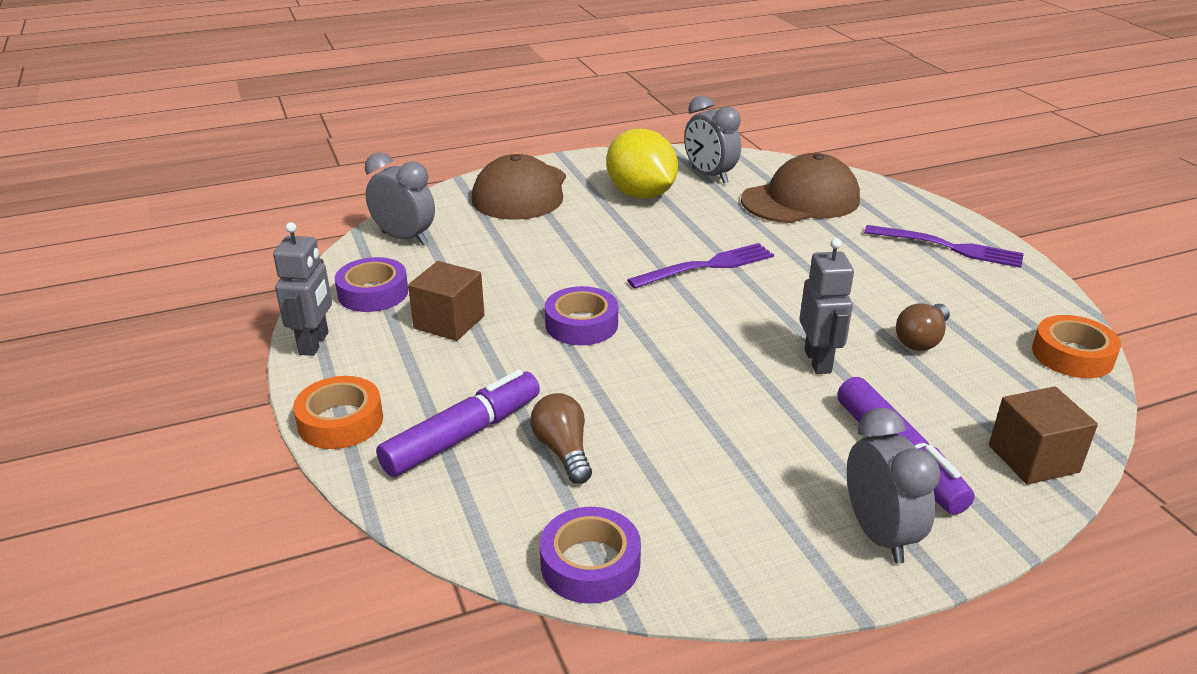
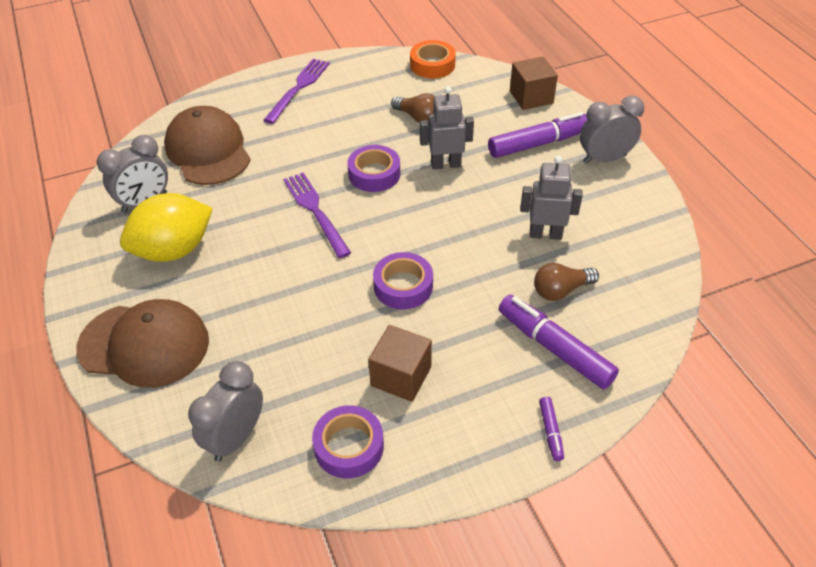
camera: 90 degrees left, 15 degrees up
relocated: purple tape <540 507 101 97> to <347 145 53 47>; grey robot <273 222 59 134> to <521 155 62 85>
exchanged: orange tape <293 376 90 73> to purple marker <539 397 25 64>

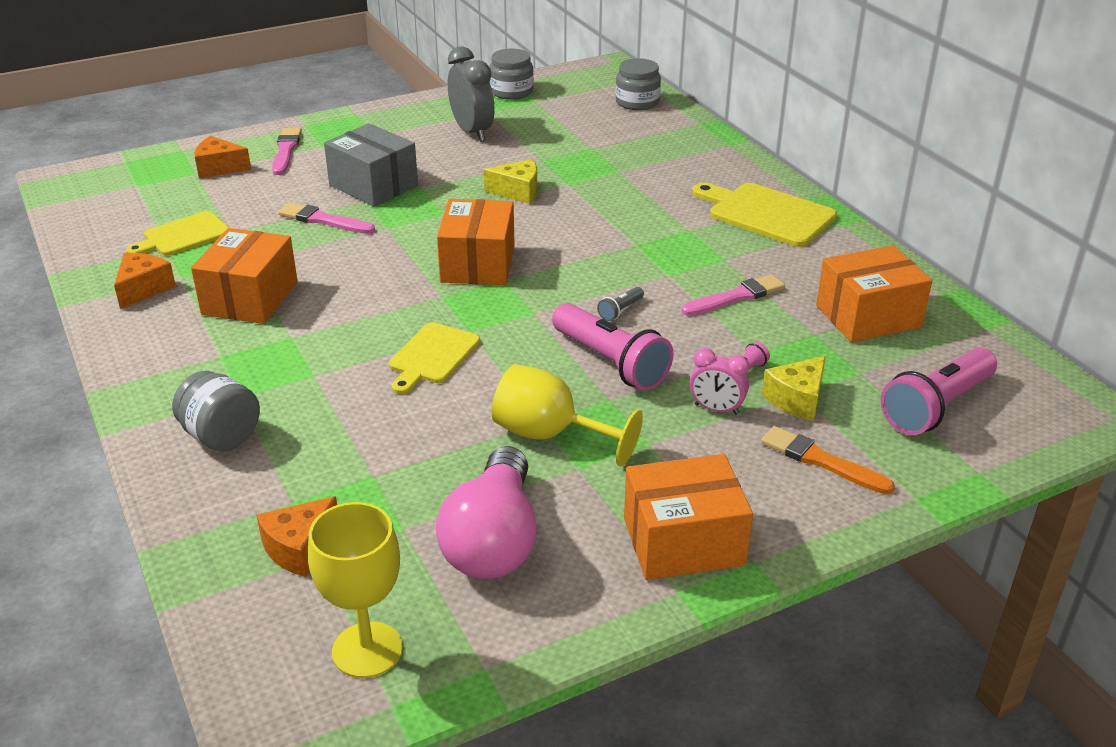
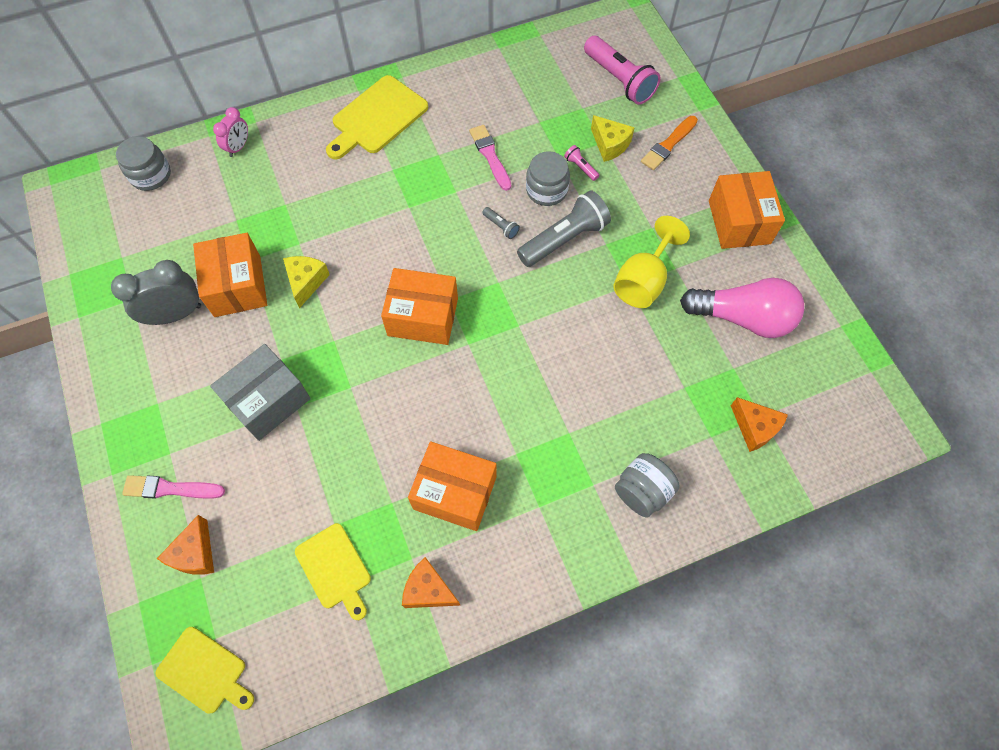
camera: 85 degrees left, 30 degrees up
missing: pink brush <278 202 97 32>; yellow goblet <308 502 95 176>
relocated: yellow cutting board <389 322 91 72> to <156 627 98 87>; orange box <816 245 116 98> to <193 233 74 84>; pink clock <690 348 59 67> to <213 107 35 50>; grey jar <490 49 44 51> to <526 151 44 55>
colour: pink flashlight <552 303 122 87> to grey flashlight <517 190 94 77>

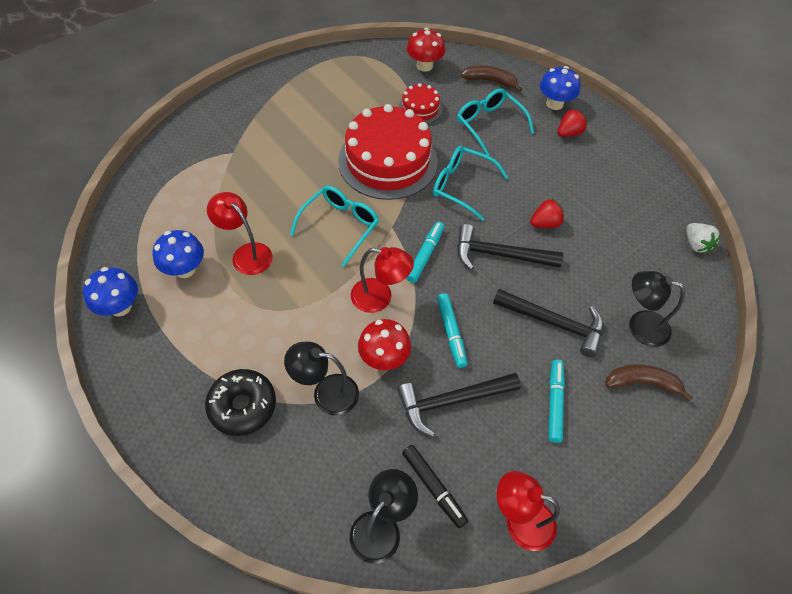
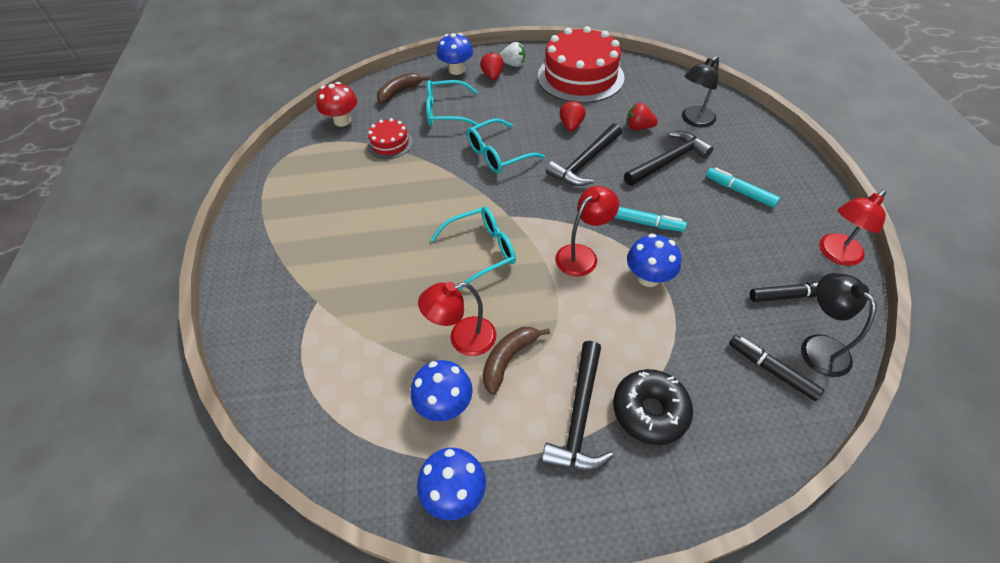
camera: 55 degrees left, 5 degrees down
missing: black lamp <284 342 75 73>; turquoise marker <406 222 38 61>
appeared: red strawberry <627 103 31 27>; black marker <729 335 95 66>
relocated: brown banana <605 364 88 38> to <482 327 68 68>; white strawberry <686 223 35 30> to <499 42 26 25>; red cake <338 104 100 96> to <538 26 87 77>; black hammer <397 373 124 64> to <542 341 72 130>
colour: red mushroom <358 319 53 51> to blue mushroom <627 234 54 53>
spun: turquoise glasses <290 186 89 81> = <430 207 86 84> 90 degrees clockwise

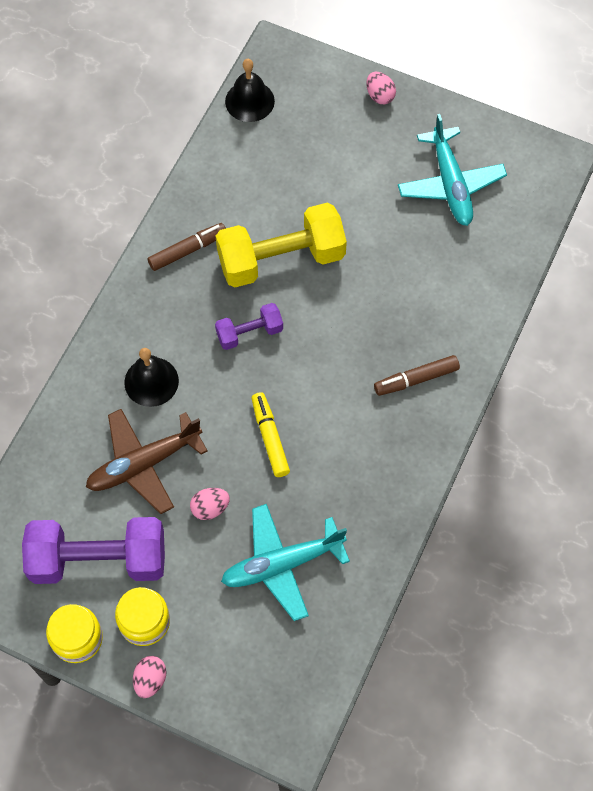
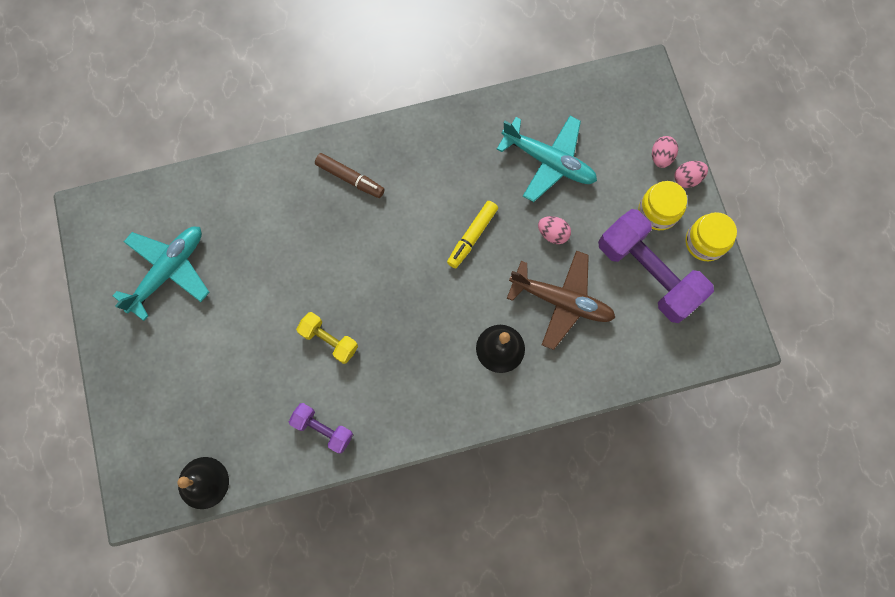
camera: 130 degrees left, 10 degrees up
missing: brown marker <148 223 78 48>
relocated: purple dumbbell <215 303 68 47> to <289 403 64 51>; pink egg <366 72 30 32> to <652 136 26 32>
size: yellow dumbbell <216 203 131 84> = <296 312 62 52> x0.51

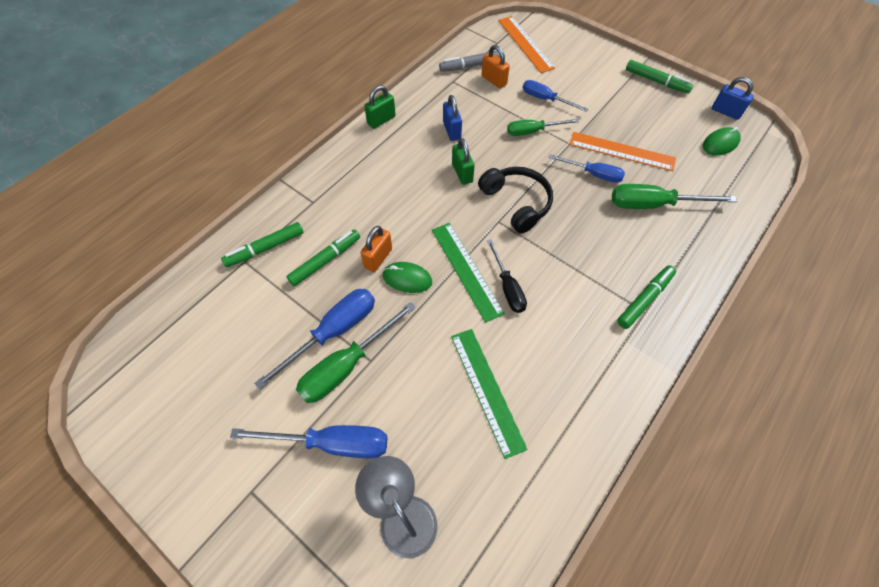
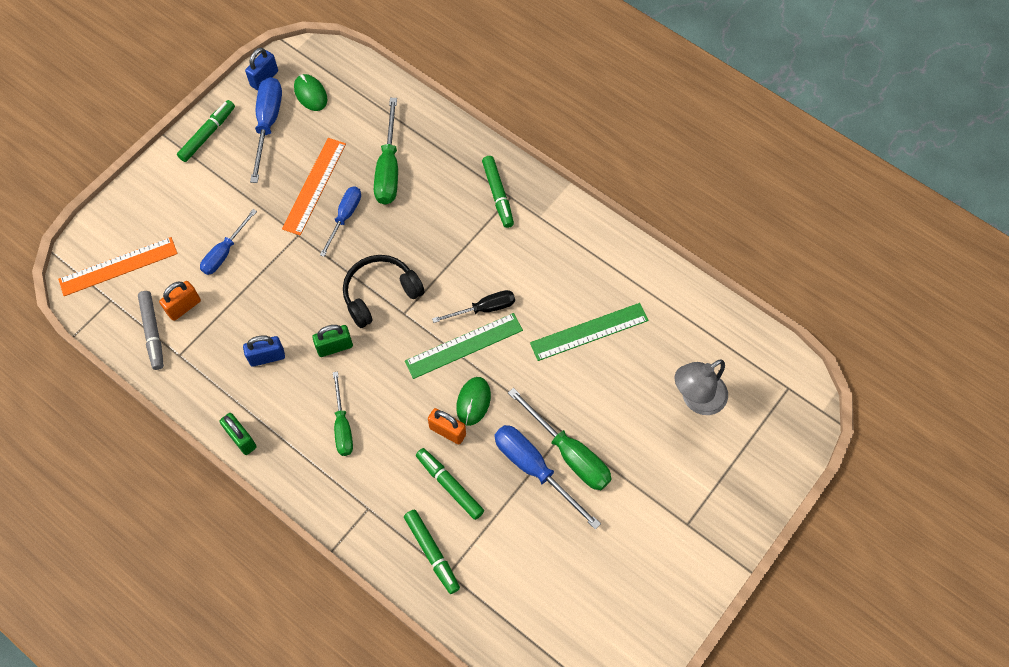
camera: 90 degrees left, 5 degrees up
relocated: blue screwdriver <230 425 157 33> to <250 77 32 106>; green screwdriver <507 119 72 17> to <333 372 20 84>
spun: green marker <617 265 59 64> = <482 156 32 72> 150 degrees counterclockwise

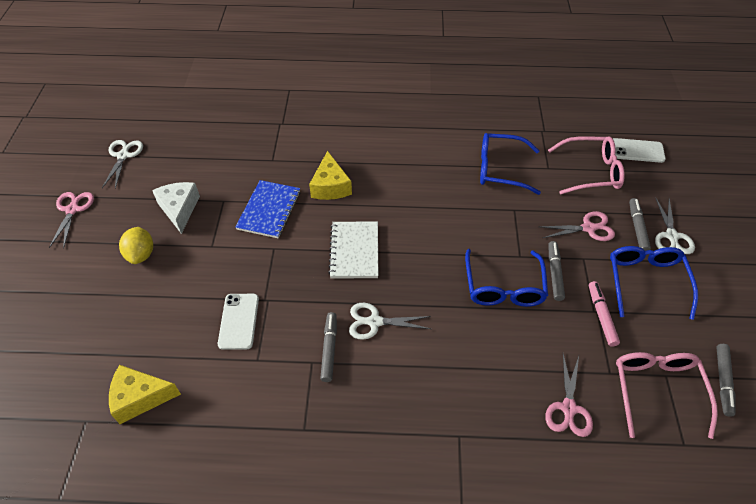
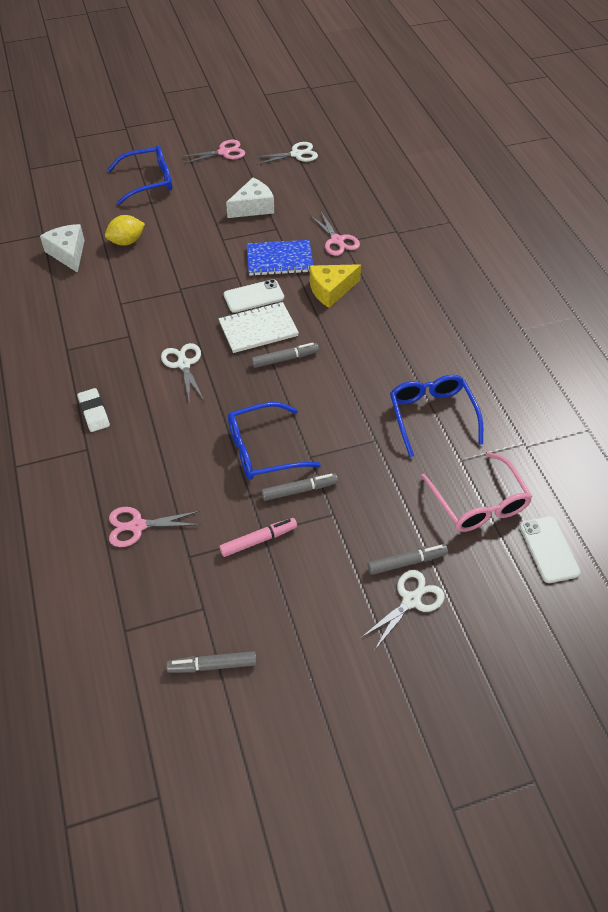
camera: 70 degrees right, 0 degrees up
missing: pink glasses <616 352 102 87>
appeared: white eraser <77 388 33 44>
relocated: yellow lemon <119 227 34 37> to <105 215 40 31>; blue glasses <610 246 88 74> to <107 145 65 60>; white phone <218 294 41 56> to <224 279 60 34>; grey marker <320 312 17 70> to <251 343 68 25>; pink scissors <540 211 75 30> to <310 212 50 44>
colour: yellow cheese <109 365 72 59> to white cheese <40 224 45 49>
spun: white scissors <655 197 40 57> = <361 570 84 79> 150 degrees clockwise

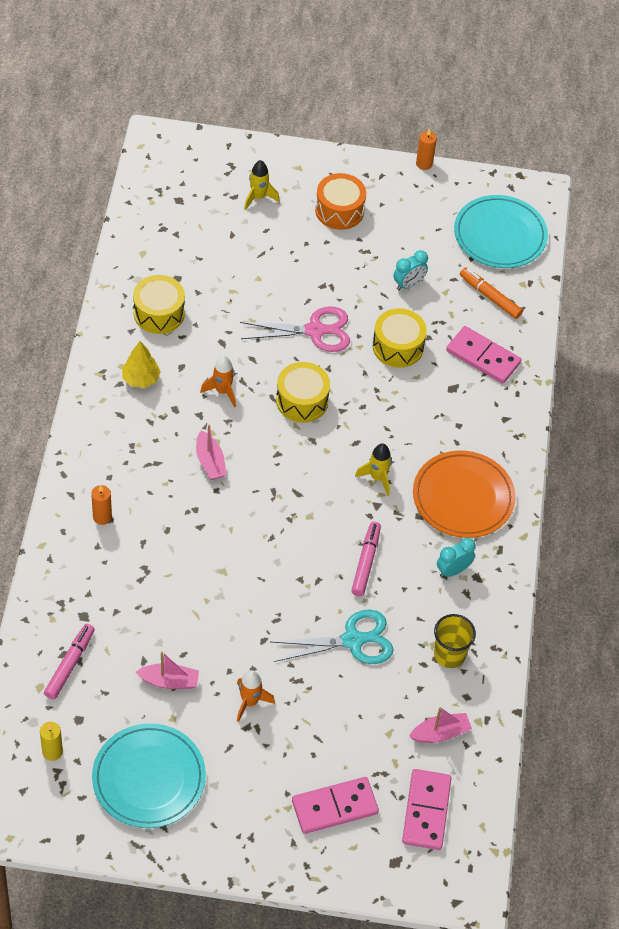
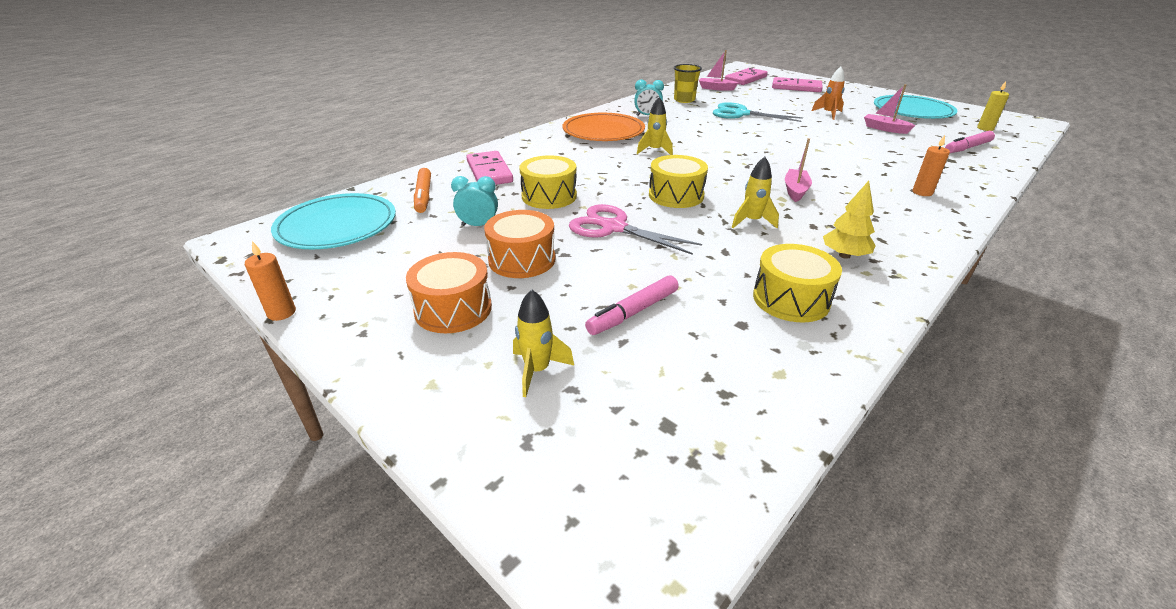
camera: 140 degrees left, 20 degrees down
appeared: orange drum <484 210 71 68>
relocated: pink marker <351 522 30 74> to <585 275 94 60>
colour: orange rocket <200 356 36 51> to yellow rocket <732 157 47 71>

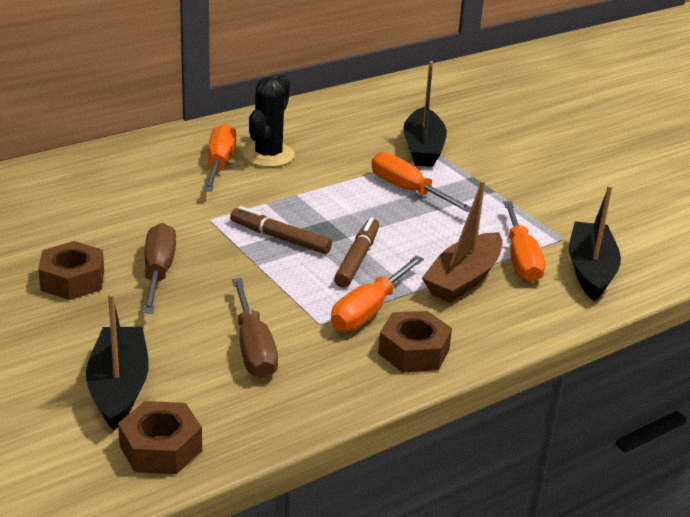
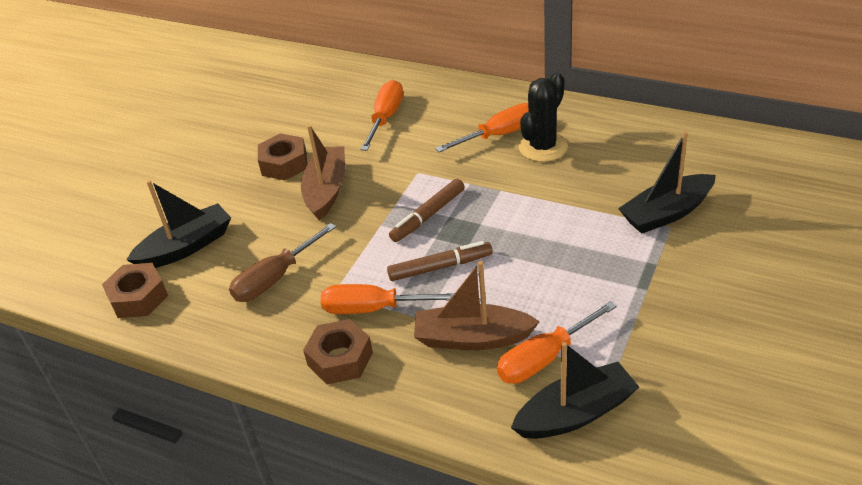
camera: 65 degrees right, 10 degrees up
relocated: orange screwdriver <371 152 100 60> to <360 80 43 71>
exchanged: brown screwdriver <143 223 33 91> to brown boat <301 125 44 95>
spun: brown marker <230 206 102 48> = <389 179 76 63> 135 degrees counterclockwise; black cactus <243 75 52 92> = <519 72 49 90> 45 degrees counterclockwise

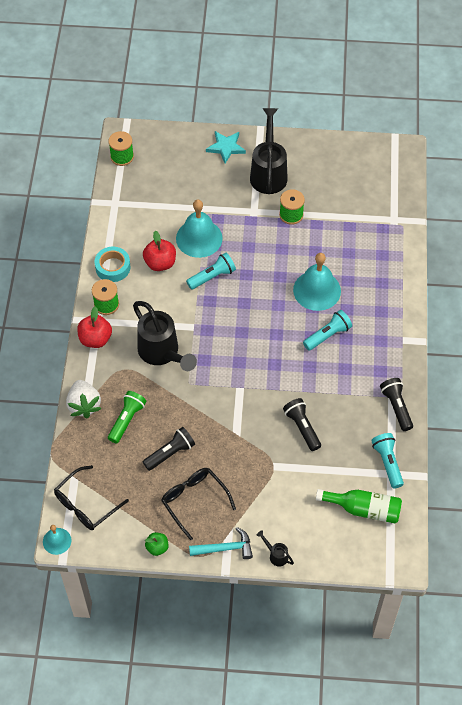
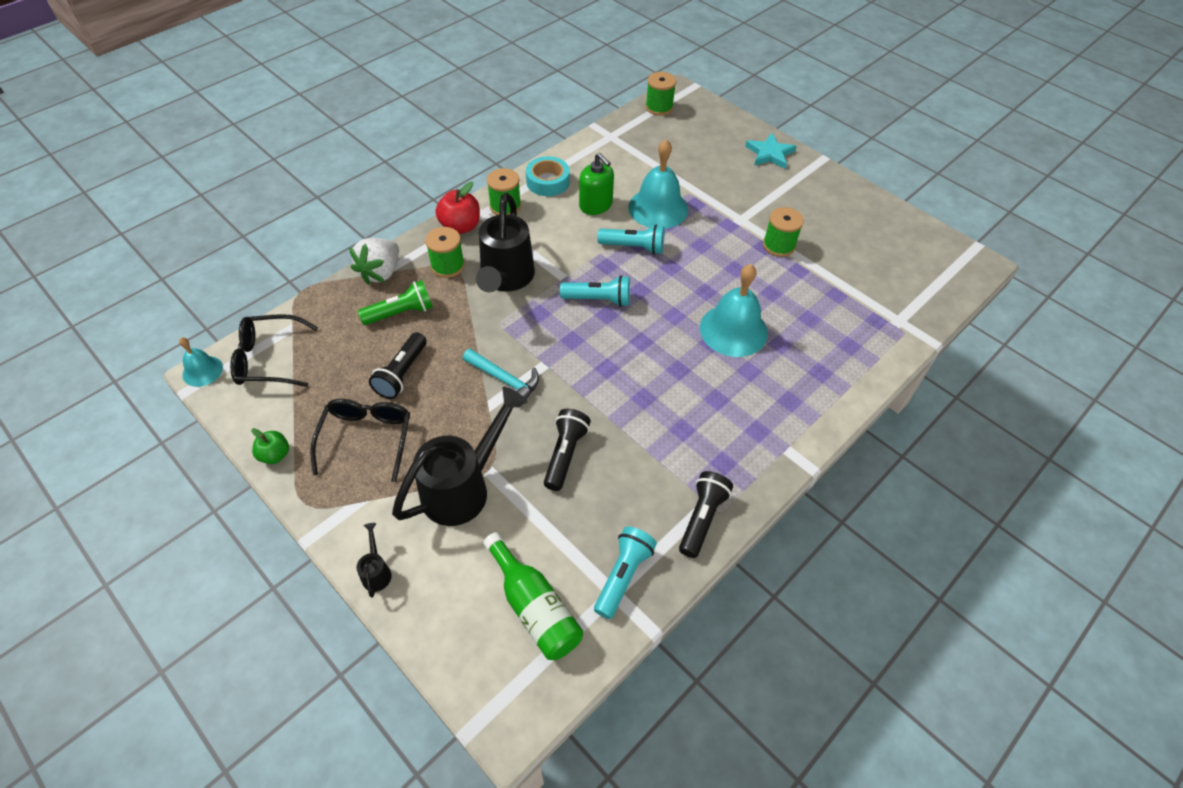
camera: 40 degrees right, 5 degrees down
appeared: green spool <425 227 40 51>
relocated: black watering can <250 108 38 86> to <392 387 136 139>; turquoise hammer <189 527 64 32> to <463 349 76 58>; turquoise flashlight <303 310 49 41> to <560 275 70 32>
exchanged: red apple <143 231 33 40> to green soap dispenser <579 153 35 62>
spun: black flashlight <143 427 52 44> = <369 332 58 67> 105 degrees clockwise

